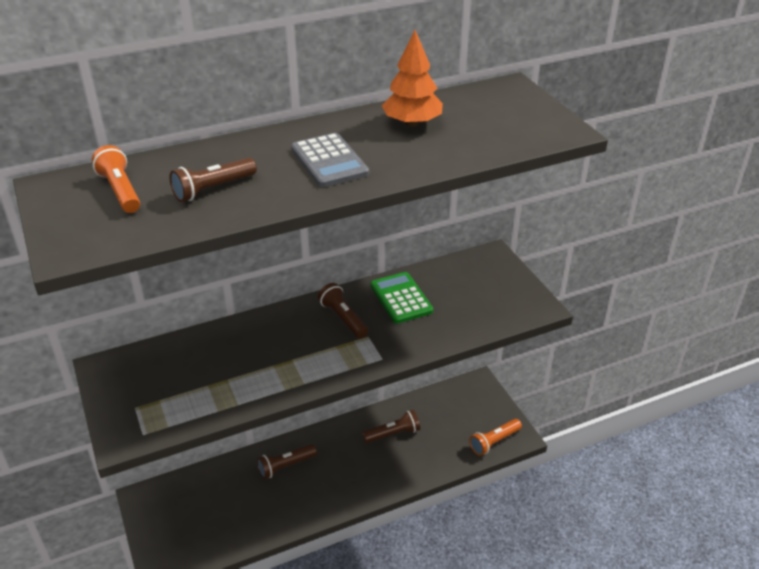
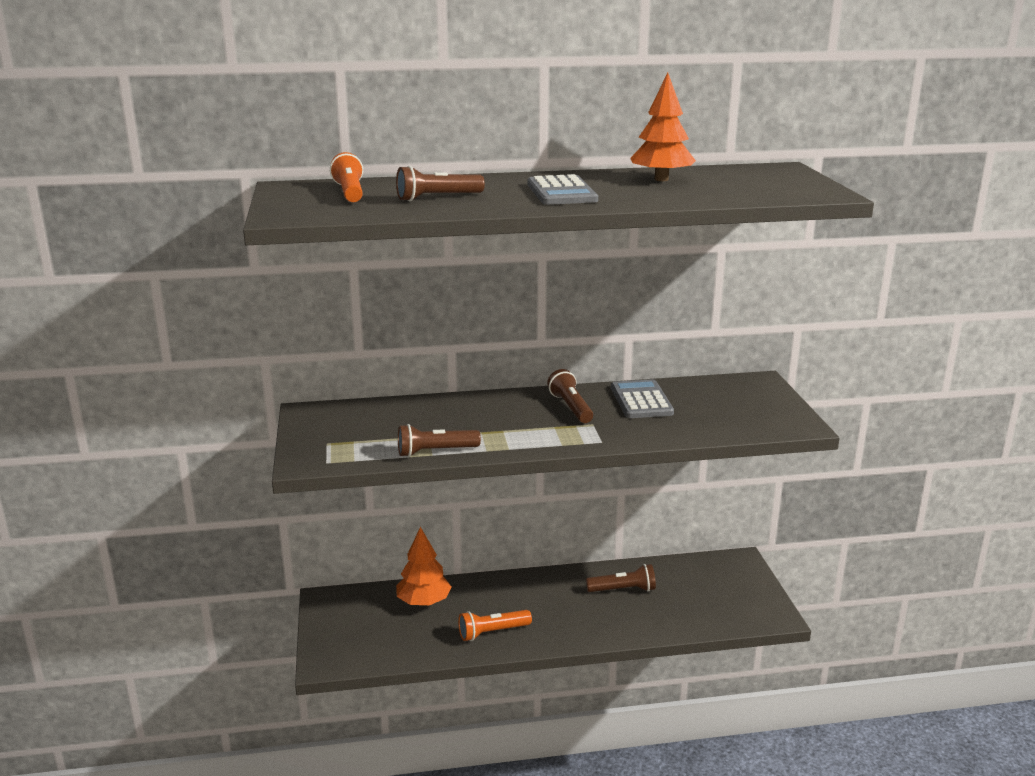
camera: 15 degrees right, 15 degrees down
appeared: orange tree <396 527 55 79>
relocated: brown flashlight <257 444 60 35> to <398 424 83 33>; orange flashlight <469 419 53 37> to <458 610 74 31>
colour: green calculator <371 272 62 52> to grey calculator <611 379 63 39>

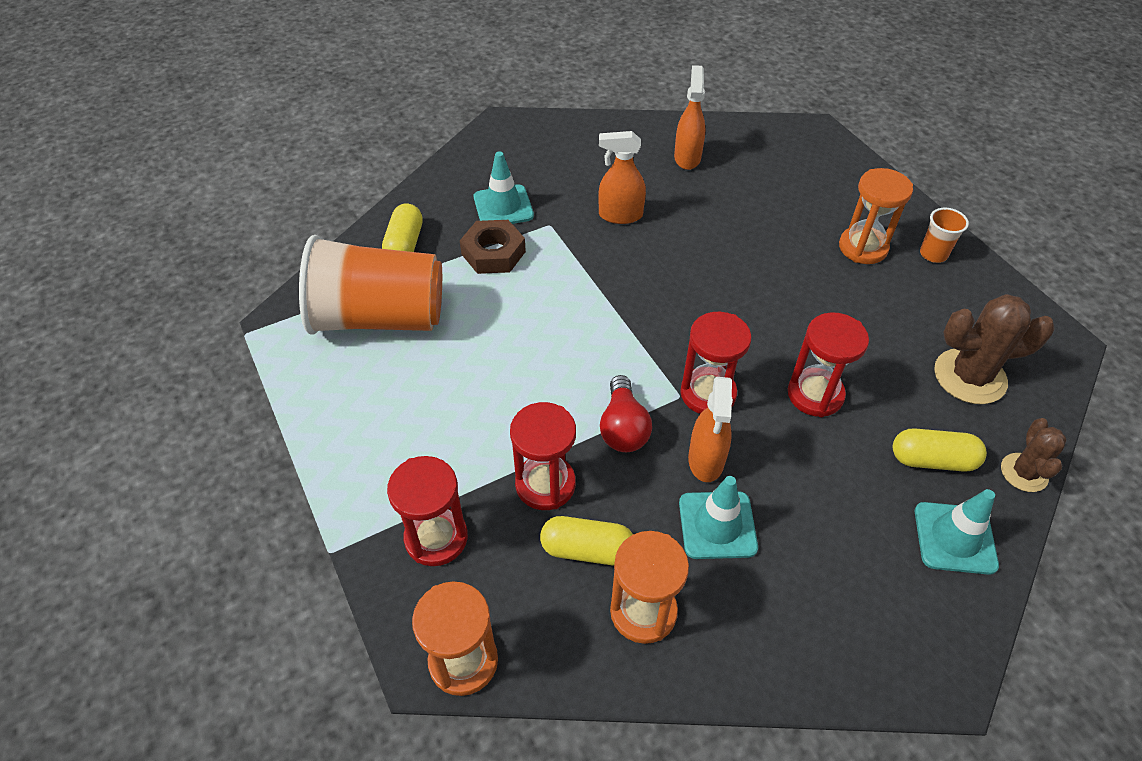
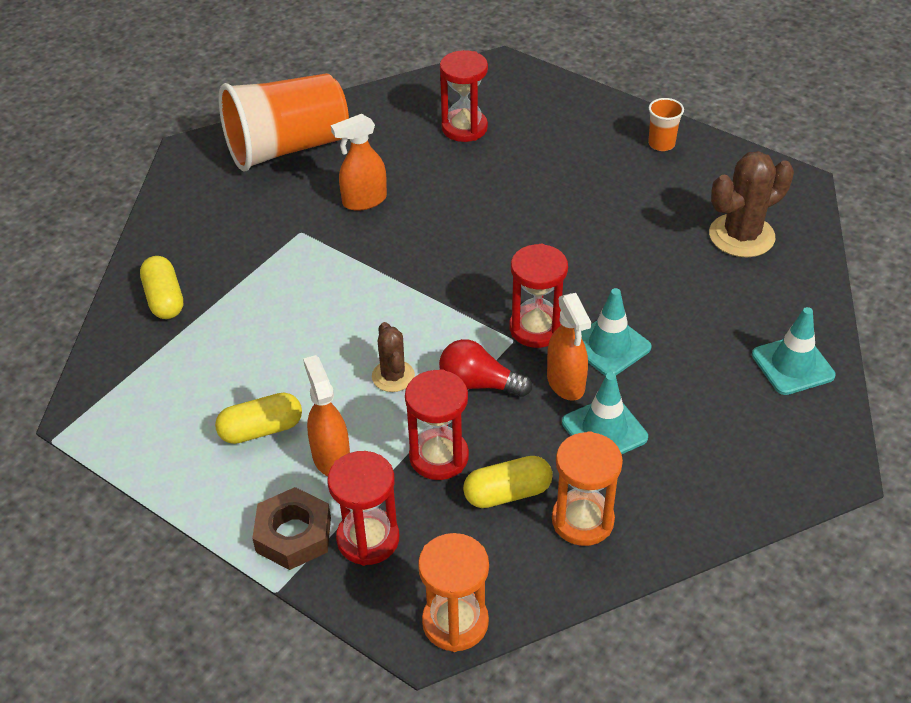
camera: 25 degrees left, 5 degrees down
missing: orange hourglass <839 168 74 96>
relocated: yellow capsule <893 428 94 44> to <215 393 87 51>; orange cup <299 235 143 100> to <219 73 130 99>; brown nut <460 220 66 54> to <252 487 79 83>; orange spray bottle <674 65 32 105> to <303 355 47 121>; brown cactus <1001 418 66 74> to <372 322 43 70>; red hourglass <788 312 81 105> to <440 50 48 92>; turquoise traffic cone <474 151 60 73> to <581 288 71 88>
spun: red light bulb <600 375 52 77> = <439 339 93 58> 135 degrees clockwise

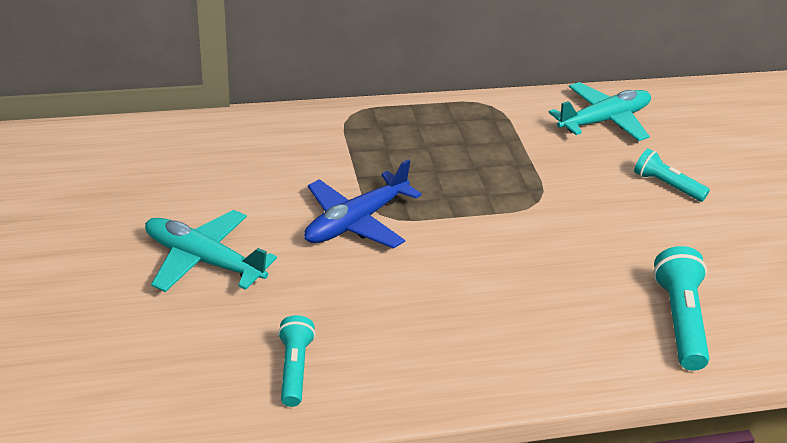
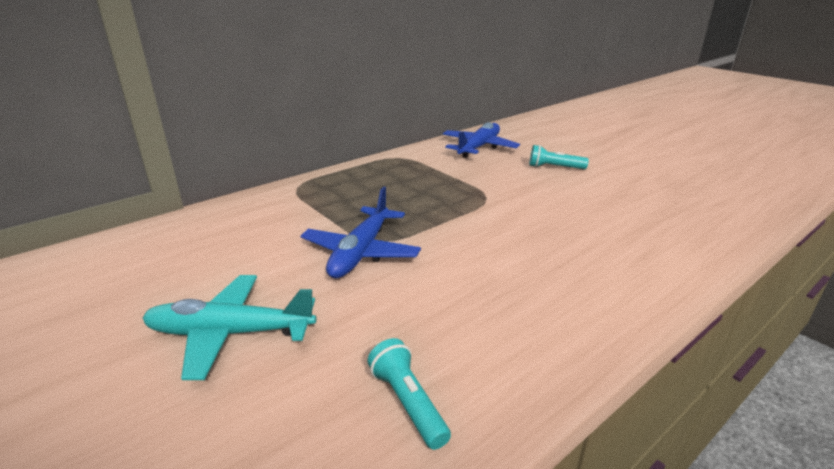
camera: 25 degrees left, 10 degrees down
missing: turquoise flashlight <653 246 56 125>
colour: turquoise plane <548 82 103 59> to blue plane <443 122 77 36>

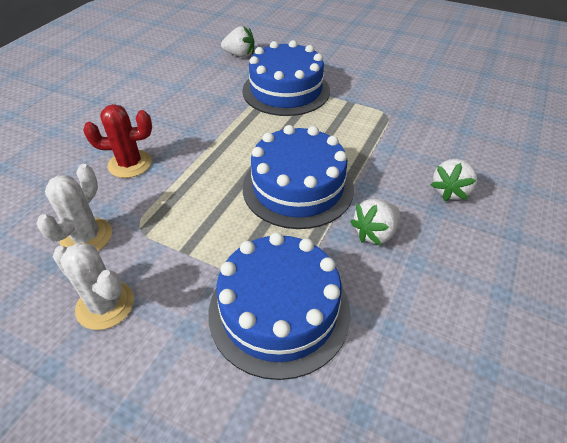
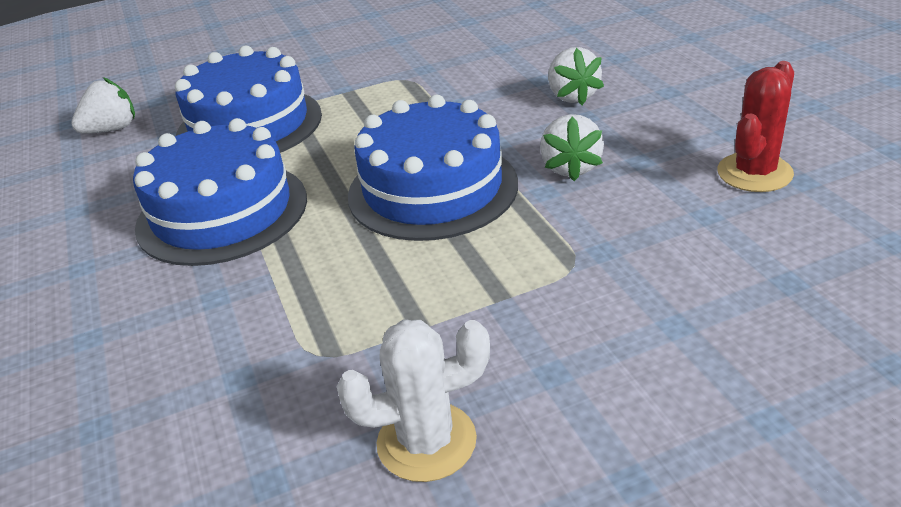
camera: 45 degrees left, 10 degrees down
missing: white cactus <37 164 75 87>
relocated: blue cake <208 232 142 148> to <133 118 174 148>; red cactus <83 104 69 74> to <717 61 77 131>

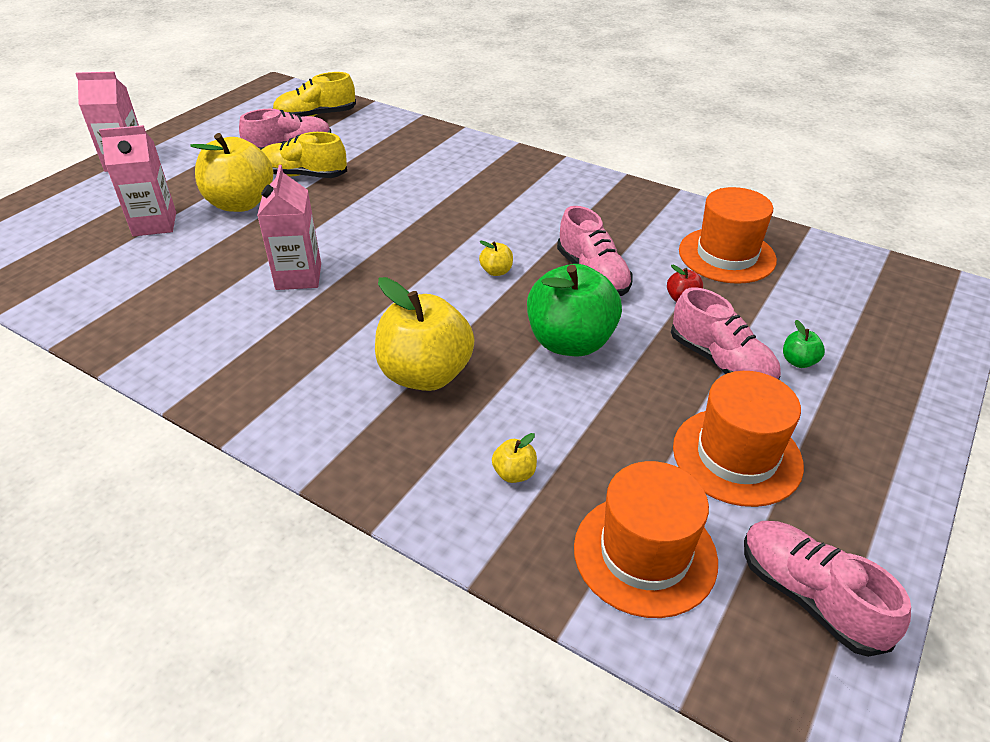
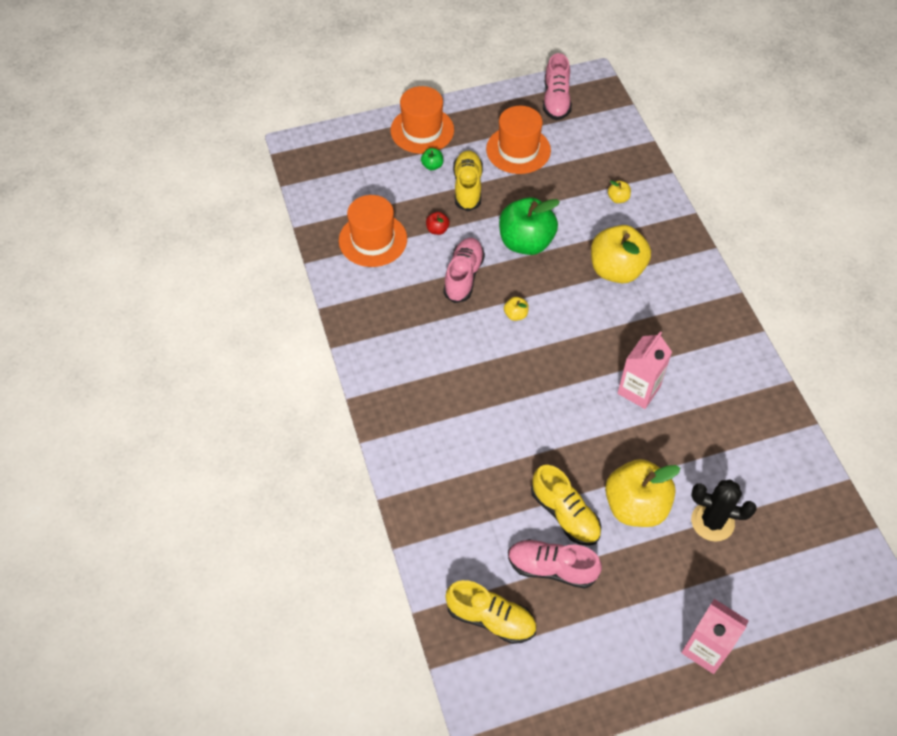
camera: 140 degrees left, 15 degrees up
relocated: orange hat <574 461 144 157> to <391 86 63 68>
exchanged: pink carton <99 125 77 111> to black cactus <691 479 66 63>
colour: pink shoe <671 287 110 93> to yellow shoe <453 150 30 61>

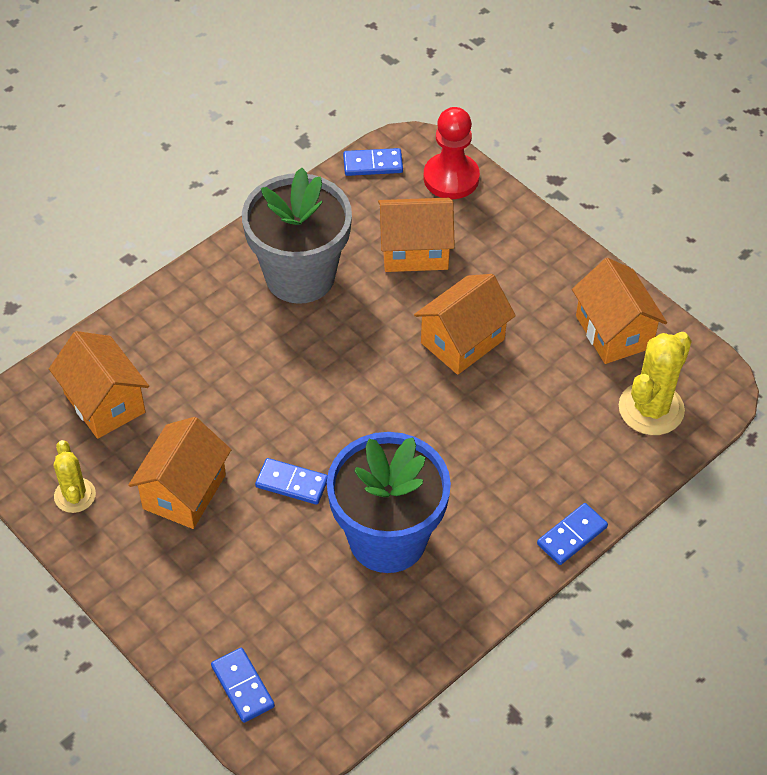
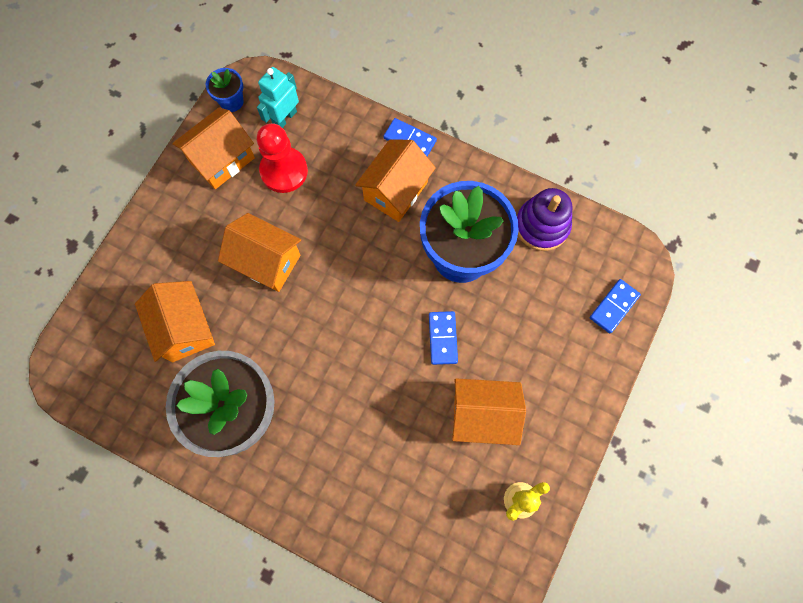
camera: 110 degrees left, 20 degrees up
missing: blue domino <343 148 60 28>
appeared: blue flower pot <206 68 38 44>; purple stacking toy <517 188 55 63>
relocated: red pawn <424 107 56 92> to <257 123 51 70>; orange house <49 331 100 108> to <355 140 81 82>
exchanged: yellow cactus <619 332 73 103> to turquoise robot <257 67 42 61>

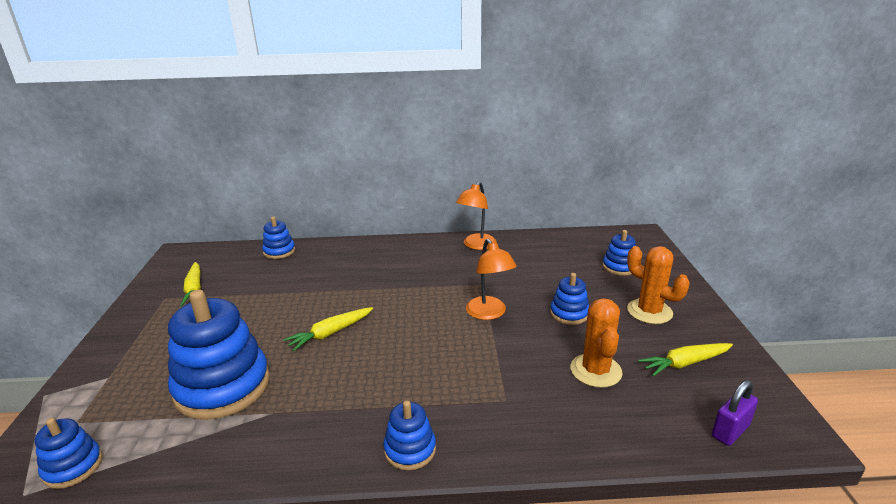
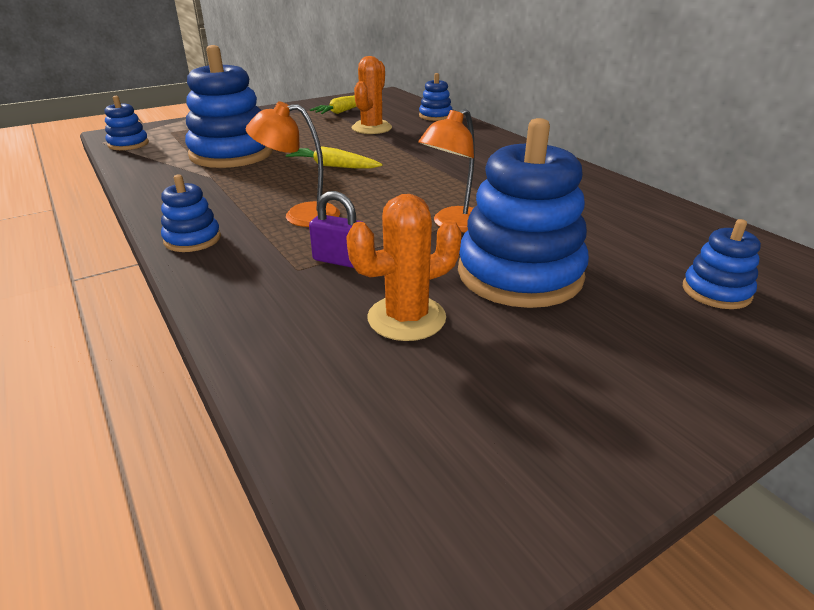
camera: 60 degrees right, 5 degrees up
missing: yellow carrot <638 343 95 33>
relocated: orange lamp <456 182 41 68> to <246 101 94 126>; purple padlock <712 380 46 66> to <309 191 54 77>; orange cactus <627 246 63 78> to <352 56 40 78>
size: blue stacking toy <550 273 39 52> = <458 118 131 190> x2.04

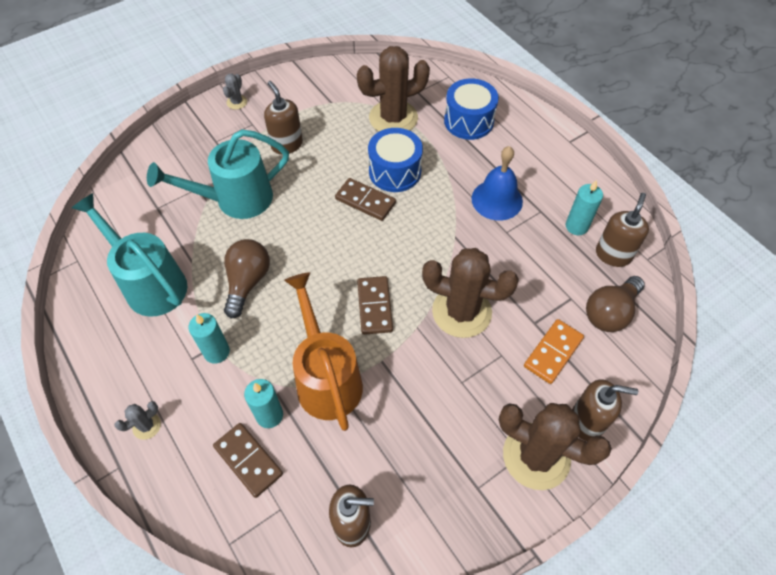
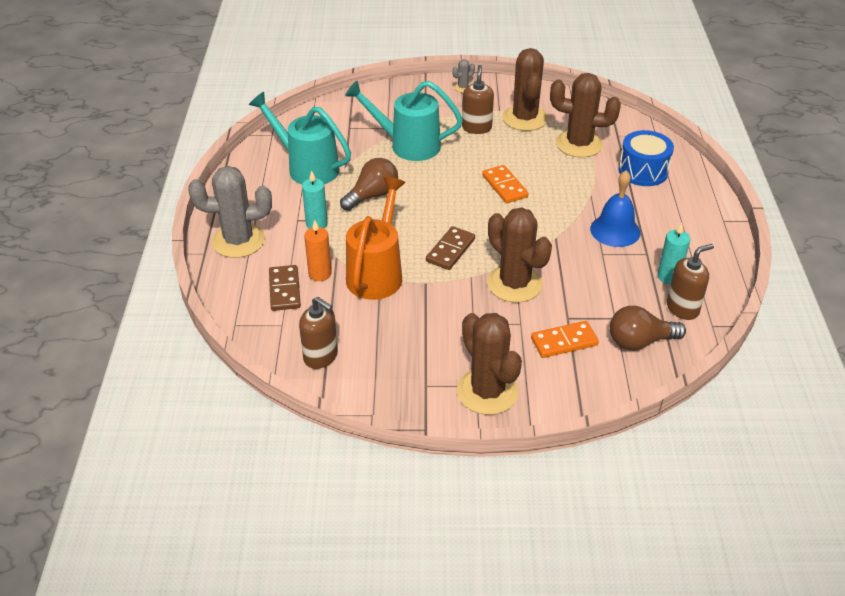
camera: 35 degrees right, 15 degrees down
missing: blue drum <368 128 55 64>; brown soap dispenser <572 379 66 62>
appeared: brown cactus <502 48 46 83>
colour: turquoise candle <244 379 39 49> to orange candle <304 220 28 61>; brown domino <335 178 61 43> to orange domino <482 165 46 38>
spun: turquoise watering can <72 193 116 123> = <249 92 102 92> 45 degrees counterclockwise
size: grey cactus <115 401 46 39> = <188 166 84 92> x2.35

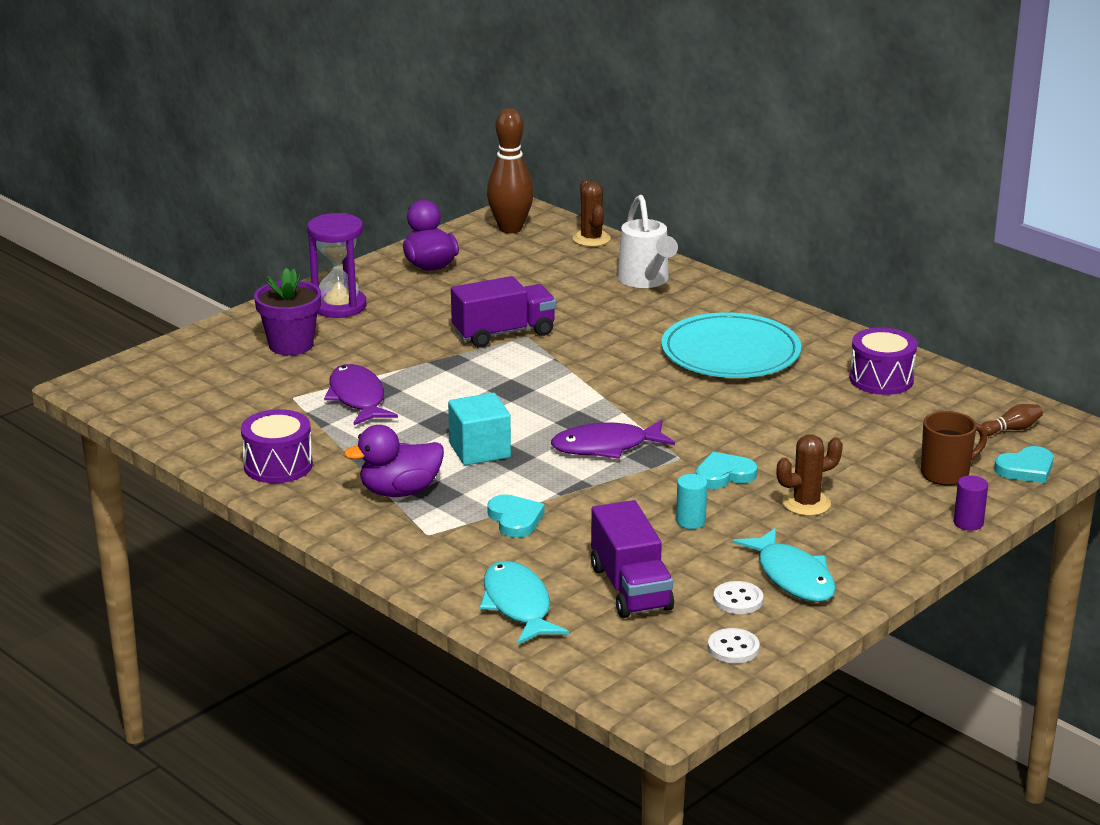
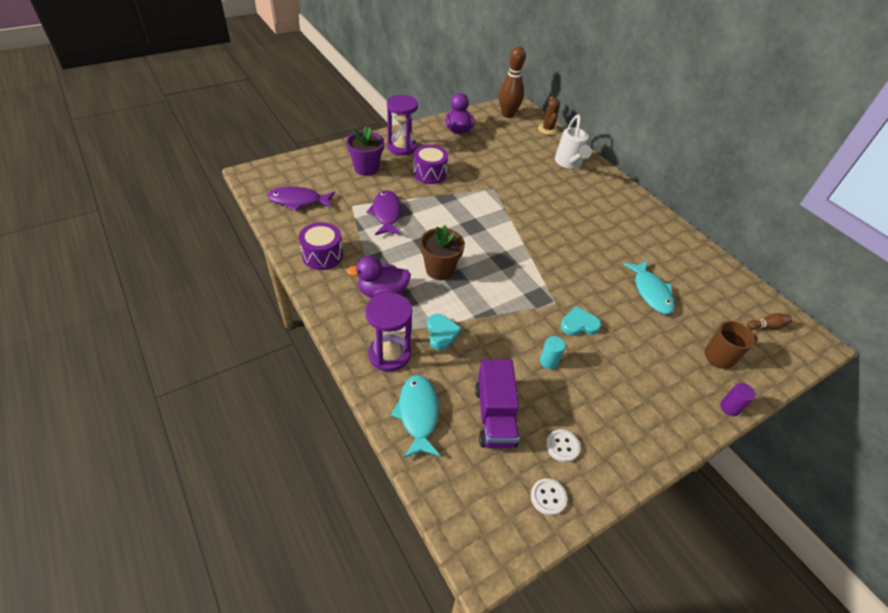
camera: 10 degrees right, 20 degrees up
missing: purple truck <451 276 105 72>; turquoise plate <661 312 140 66>; brown cactus <776 434 67 82>; turquoise heart <994 446 59 37>
appeared: purple hourglass <365 292 47 80>
relocated: purple fish <551 420 124 39> to <267 186 68 25>; purple drum <849 327 68 68> to <413 145 35 39>; turquoise fish <733 528 103 74> to <623 260 52 54>
exchanged: turquoise cube <448 393 63 72> to brown flower pot <420 225 45 55>

